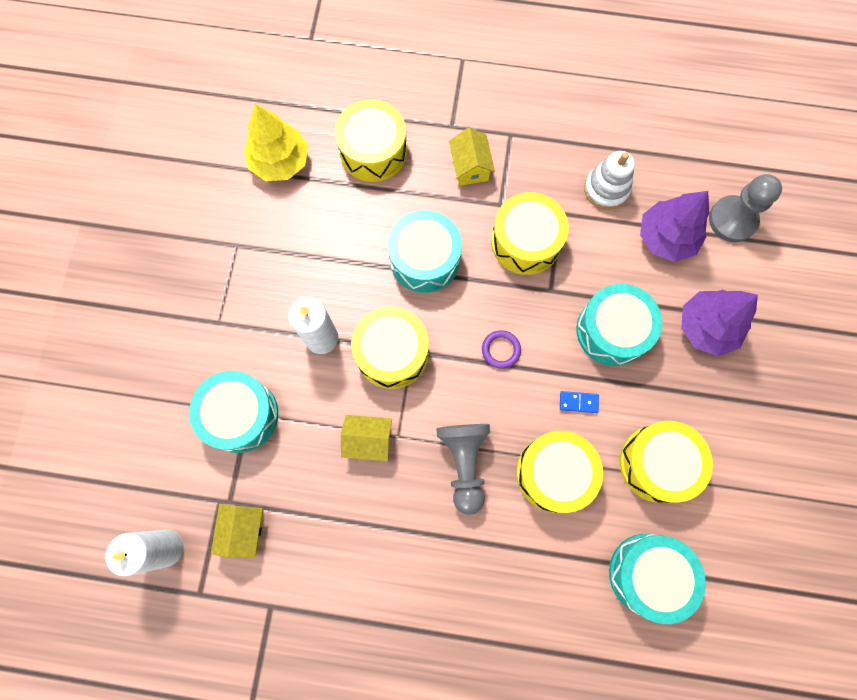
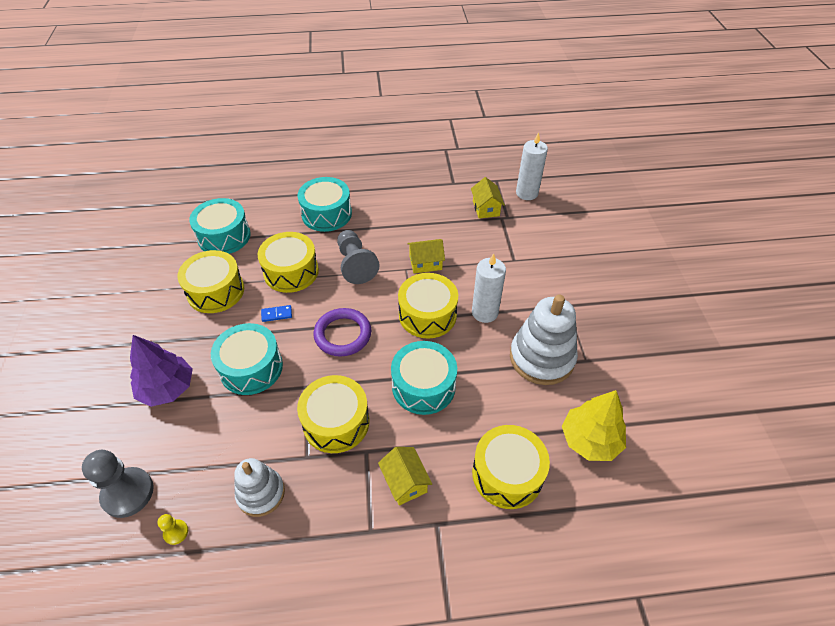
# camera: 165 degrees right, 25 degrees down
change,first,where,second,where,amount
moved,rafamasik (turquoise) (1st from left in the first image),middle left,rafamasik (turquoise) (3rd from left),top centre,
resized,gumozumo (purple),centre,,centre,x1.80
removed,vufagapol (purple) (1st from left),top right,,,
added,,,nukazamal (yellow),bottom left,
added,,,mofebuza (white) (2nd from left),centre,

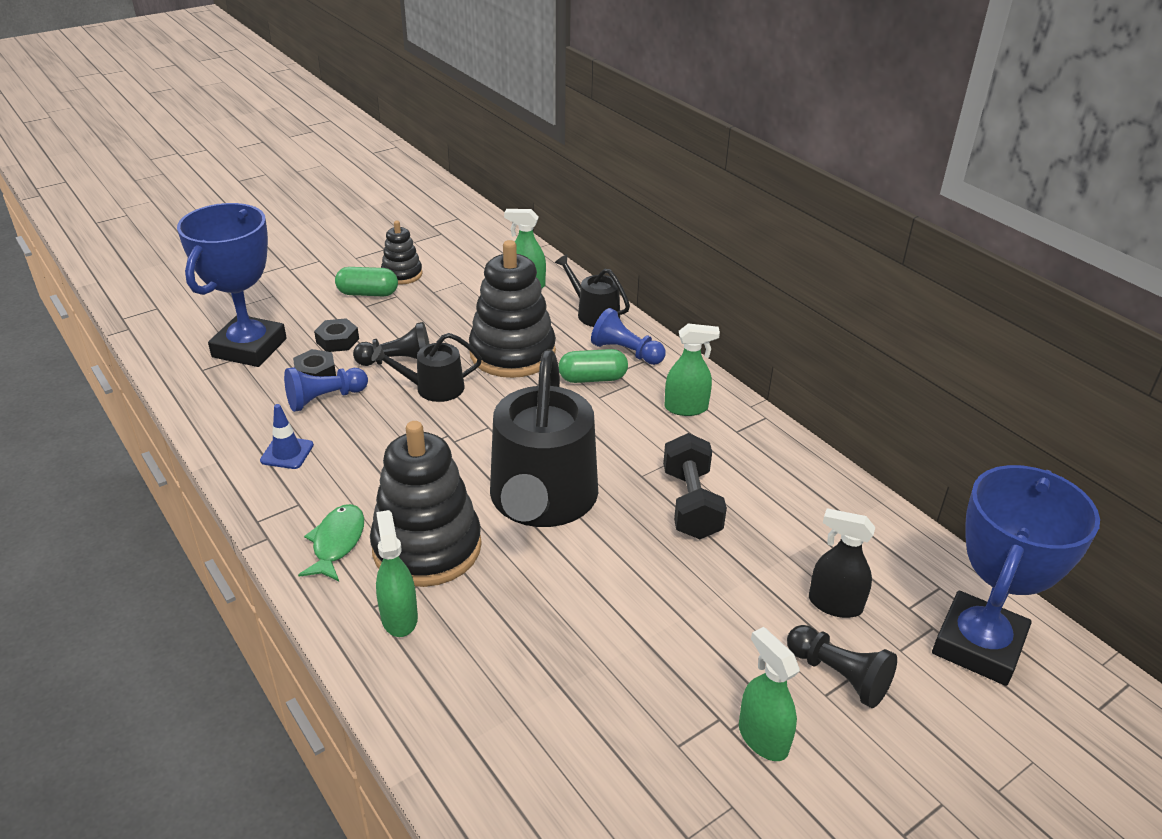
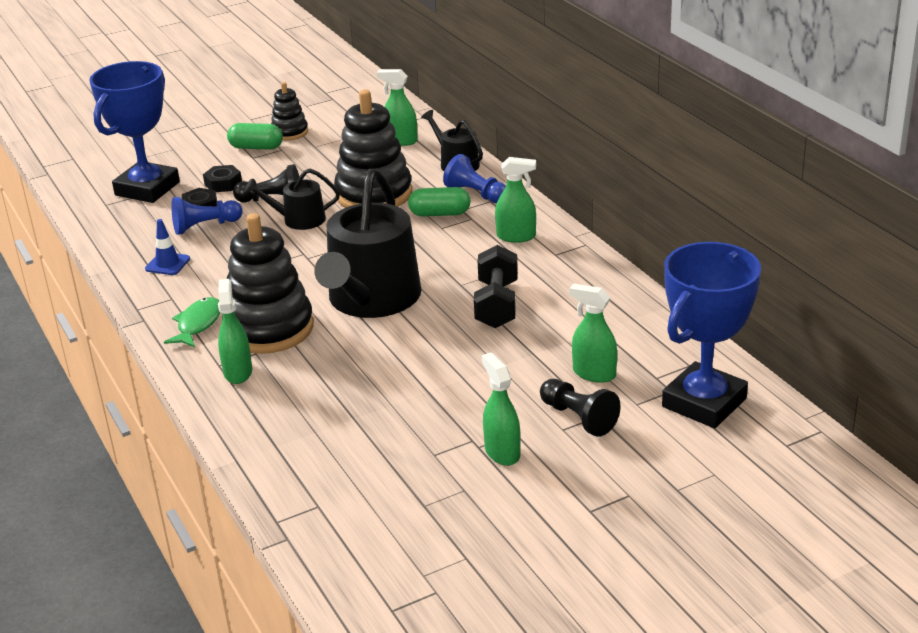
# camera: 10 degrees right, 5 degrees down
change,first,where,second,where,amount
recoloured,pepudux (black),bottom right,pepudux (green) (5th from left),centre,

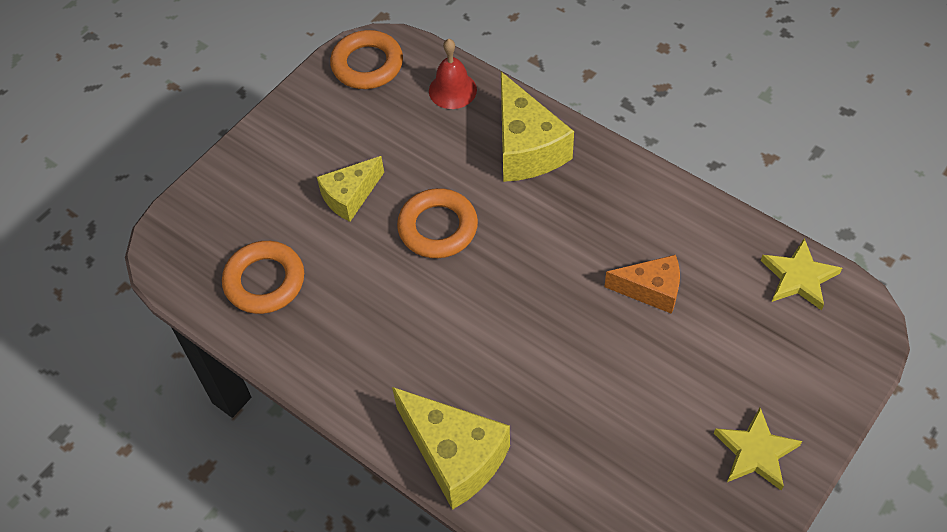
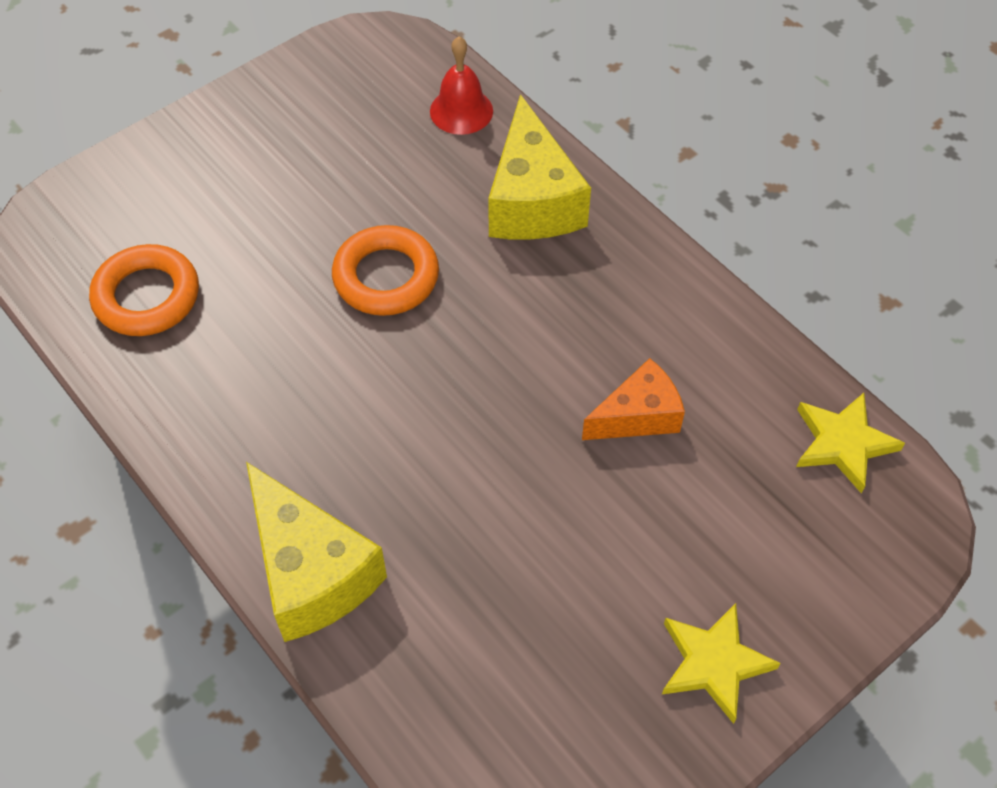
# camera: 10 degrees right, 0 degrees up
change,first,where,second,where,amount
removed,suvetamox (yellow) (1st from left),centre,,,
removed,gumozumo (orange) (2nd from left),top centre,,,
turned,suvetamox (orange),middle right,,centre,45 degrees counterclockwise

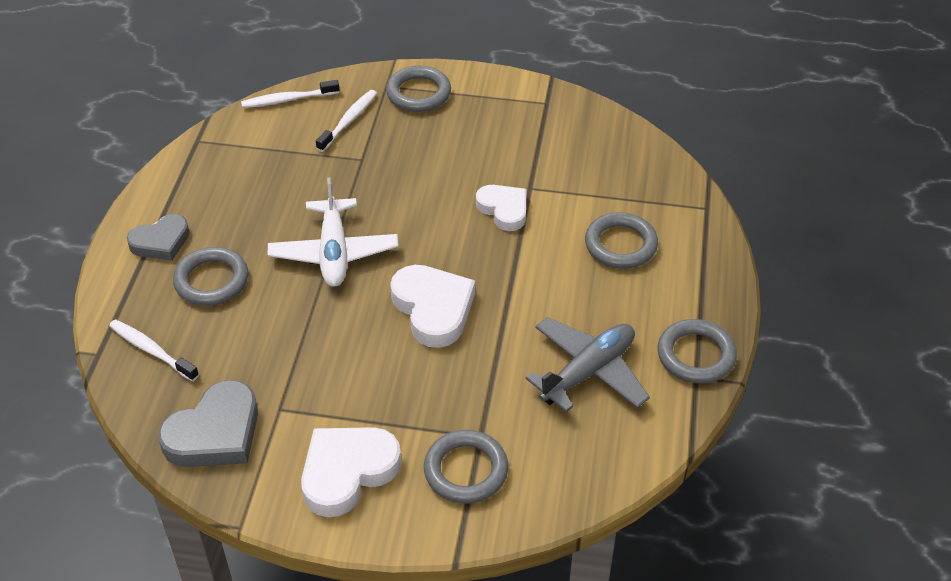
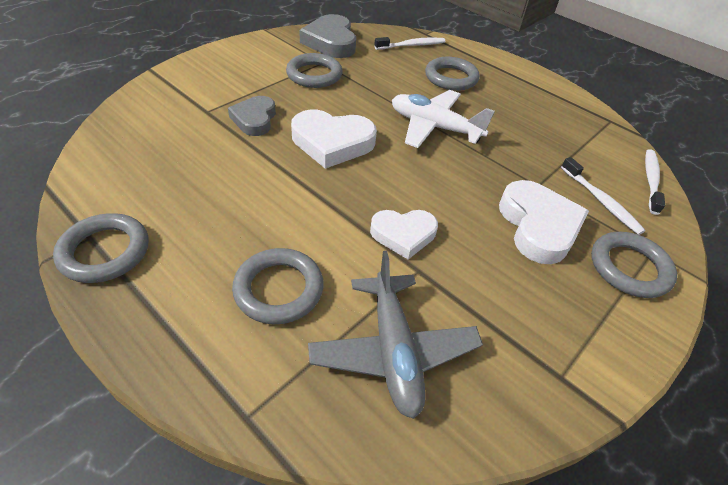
# camera: 120 degrees right, 0 degrees up
change,first,where,second,where,amount
moved,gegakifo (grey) (1st from left),middle left,,top centre,
moved,gegakifo (white) (1st from left in the first image),bottom centre,gegakifo (white) (3rd from left),middle right,
moved,gumozumo (grey) (3rd from left),bottom centre,,top centre,
moved,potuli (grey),centre,,bottom centre,

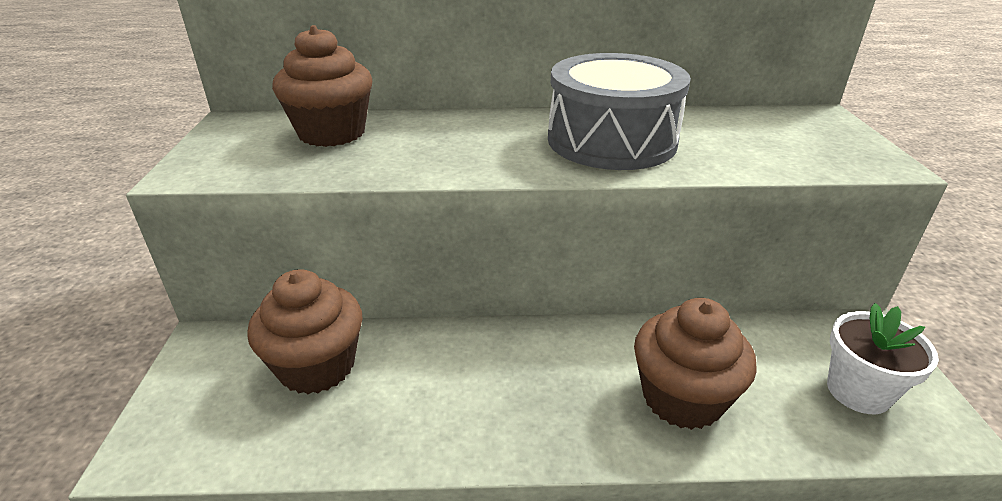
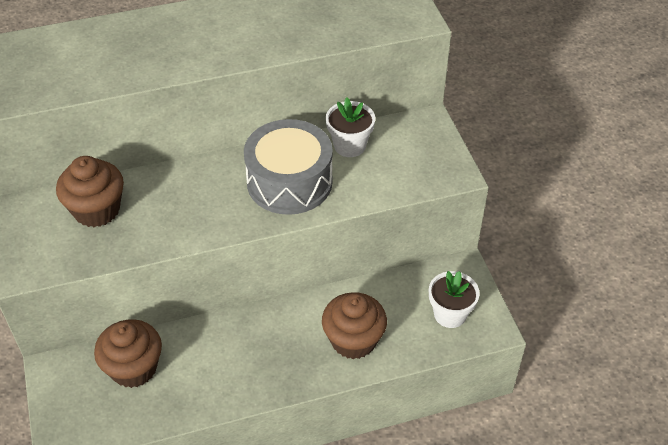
# camera: 15 degrees left, 15 degrees up
change,first,where,second,where,amount
added,,,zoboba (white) (1st from left),top centre,

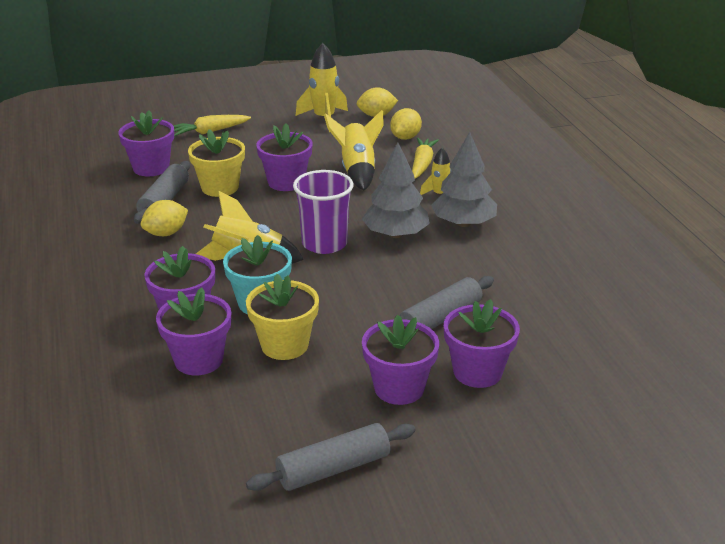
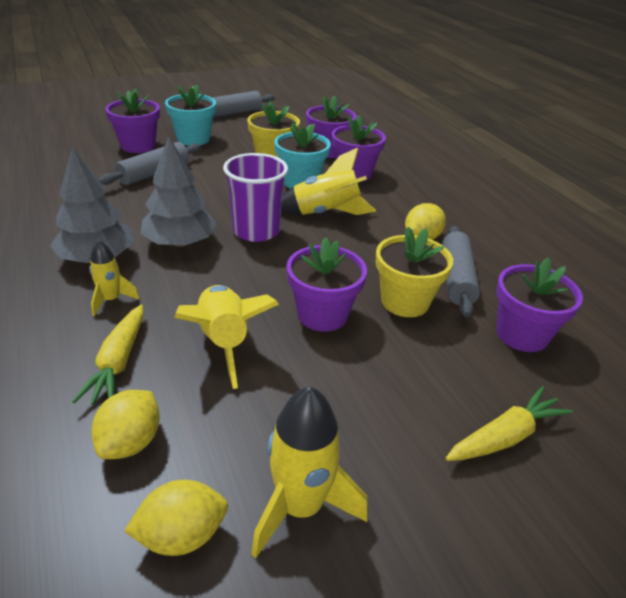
# camera: 170 degrees right, 5 degrees up
change,first,where,second,where,amount
recoloured,zoboba (purple) (5th from left),centre,zoboba (turquoise) (1st from left),top left,

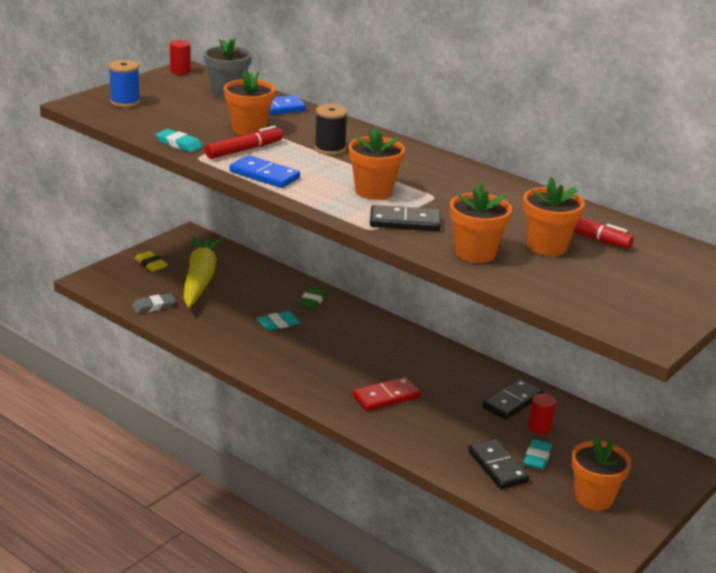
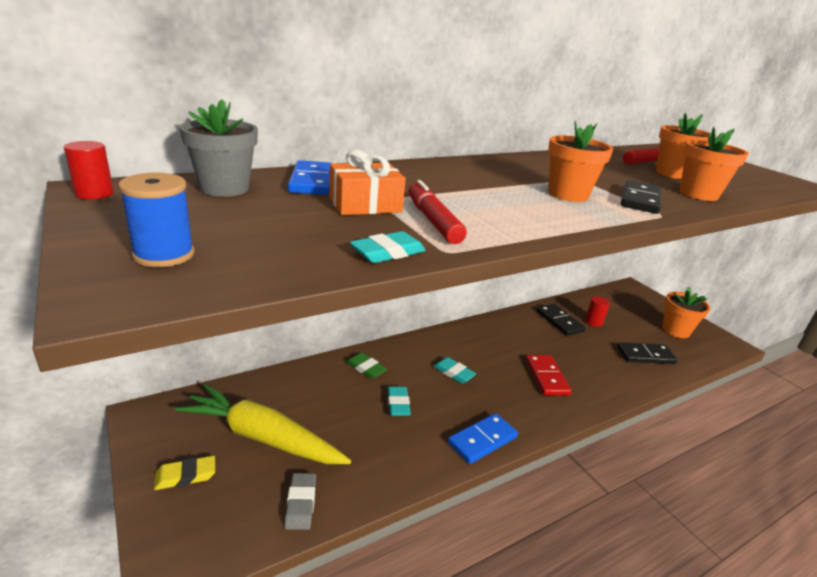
# camera: 70 degrees left, 0 degrees up
change,first,where,second,where,amount
replaced,zoboba (orange) (1st from left),top centre,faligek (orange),top centre,
moved,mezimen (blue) (1st from left in the first image),top centre,mezimen (blue) (2nd from left),bottom centre,
removed,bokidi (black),top centre,,,
moved,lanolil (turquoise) (3rd from left),bottom right,,centre,

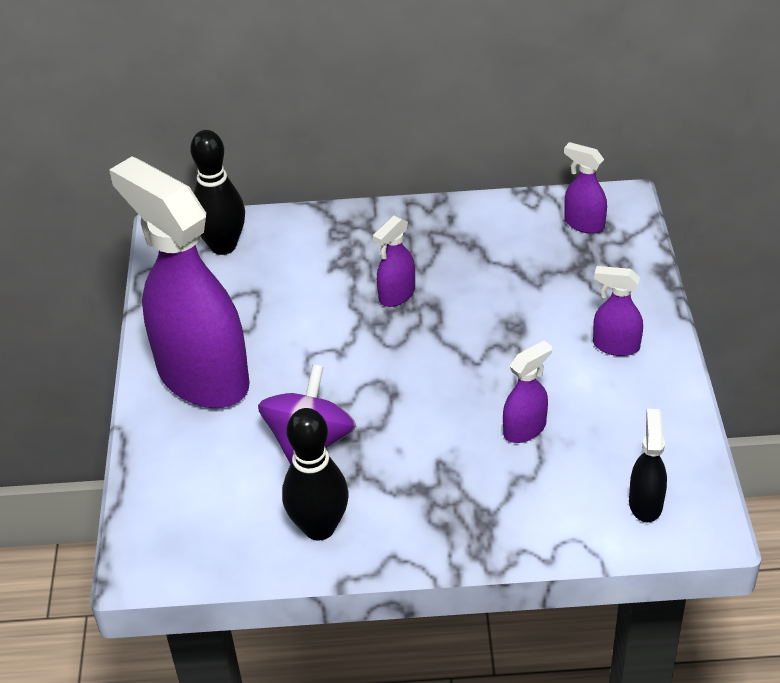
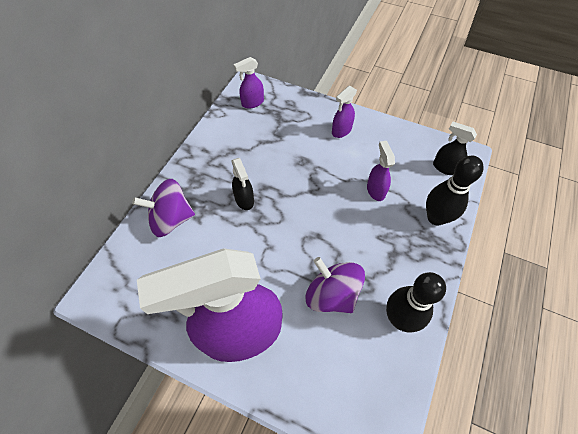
# camera: 65 degrees left, 15 degrees up
change,first,where,second,where,amount
moved,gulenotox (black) (1st from left in the first image),top left,gulenotox (black) (2nd from left),middle right,
recoloured,pepudux (purple) (2nd from left),centre,pepudux (black) (1st from left),centre,
added,,,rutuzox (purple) (1st from left),middle left,

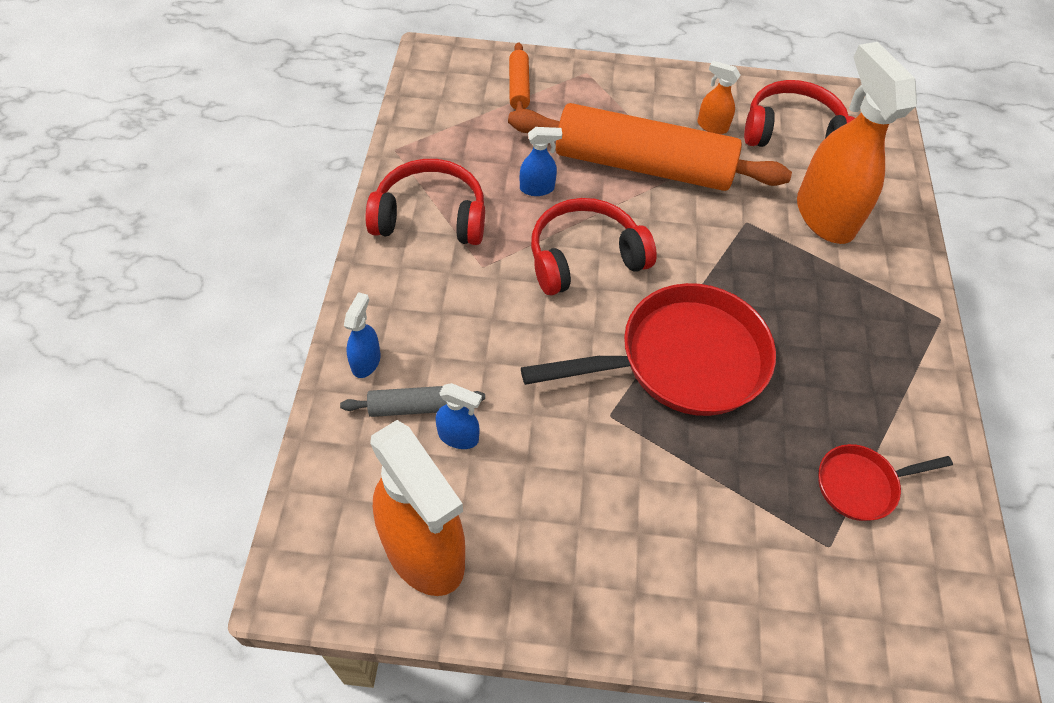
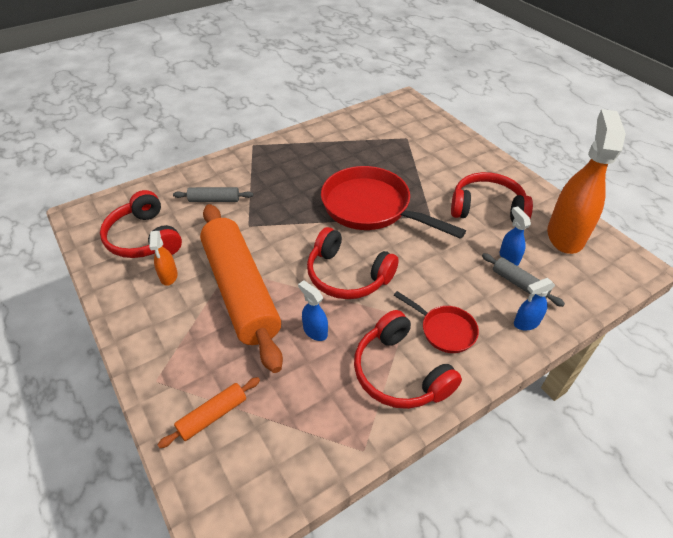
# camera: 125 degrees left, 10 degrees down
change,first,where,second,where,amount
replaced,pepudux (orange) (3rd from left),top right,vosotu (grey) (1st from left),middle left,
moved,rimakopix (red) (2nd from left),bottom right,,centre,
added,,,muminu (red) (4th from left),middle right,

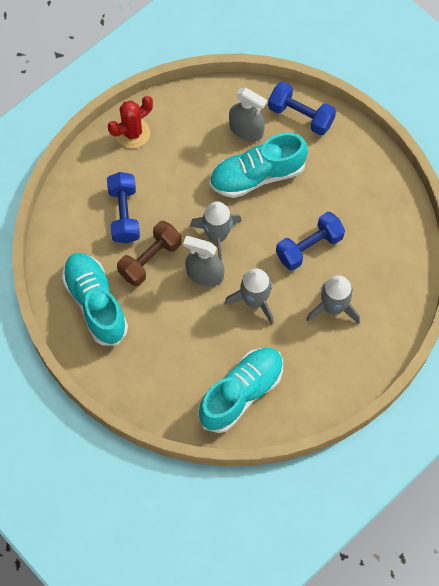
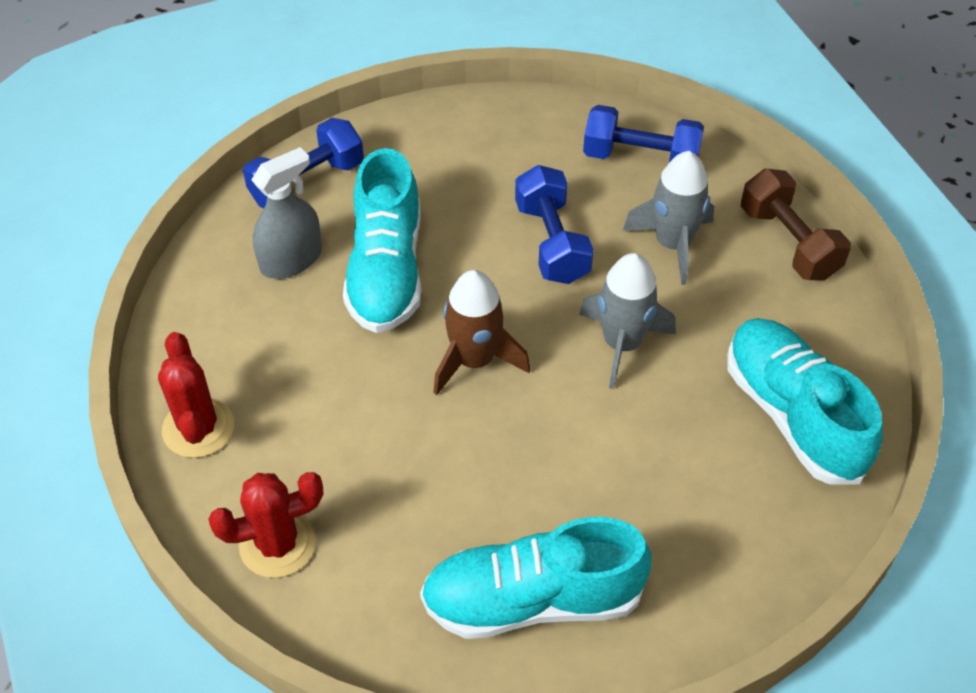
# camera: 70 degrees left, 15 degrees down
change,first,where,second,where,amount
moved,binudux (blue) (1st from left in the first image),middle left,binudux (blue) (3rd from left),top centre,
moved,binudux (brown),centre,,top right,
removed,pepudux (grey) (1st from left),centre,,,
recoloured,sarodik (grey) (1st from left),centre,sarodik (brown),centre,
added,,,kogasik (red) (2nd from left),bottom left,

